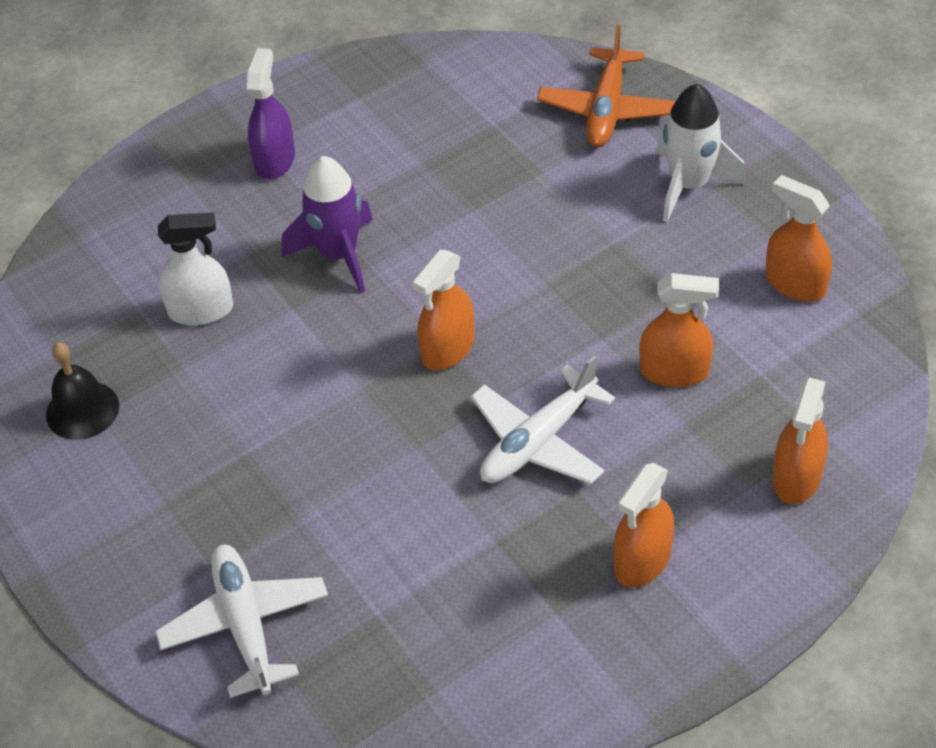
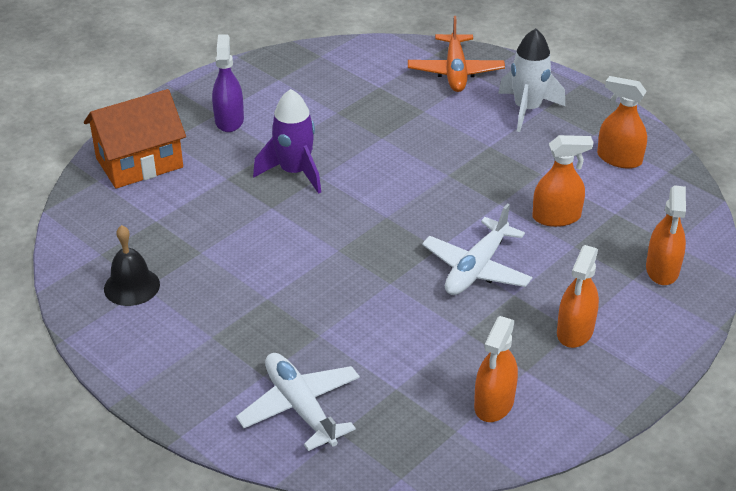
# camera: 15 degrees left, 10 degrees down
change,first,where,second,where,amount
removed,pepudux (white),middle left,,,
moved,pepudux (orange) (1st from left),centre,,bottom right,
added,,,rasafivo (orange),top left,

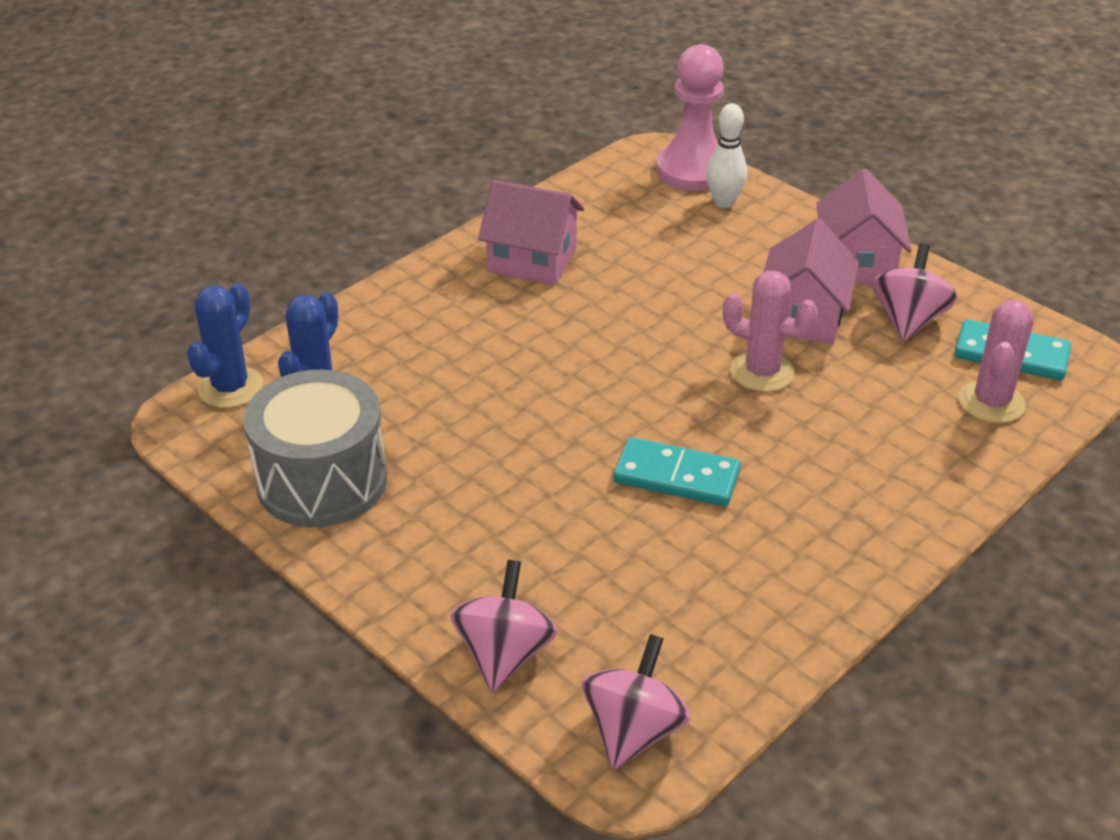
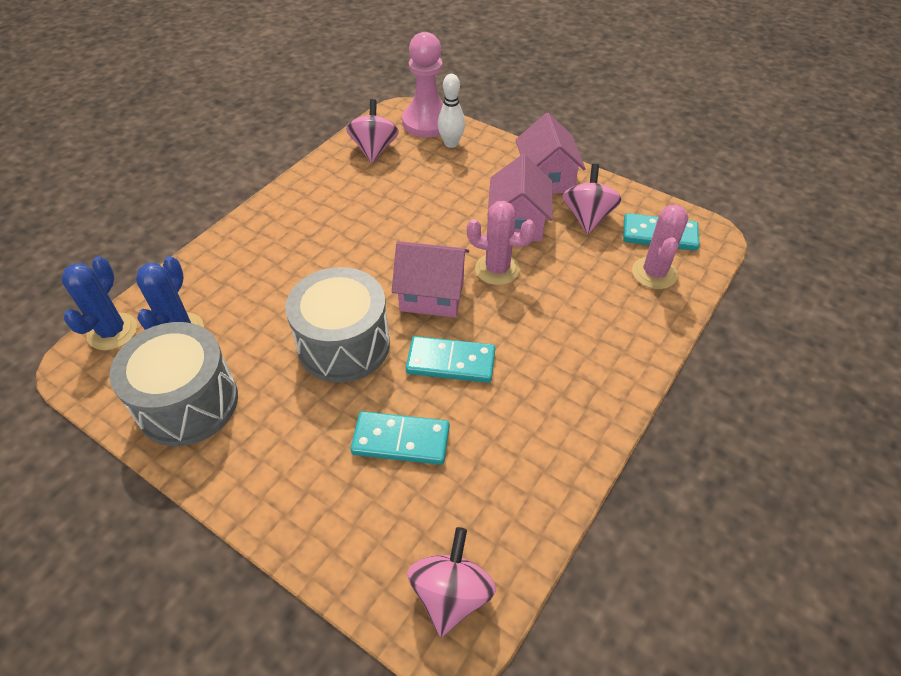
# camera: 10 degrees left, 10 degrees up
change,first,where,second,where,amount
moved,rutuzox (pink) (1st from left),bottom centre,,top centre,
moved,rasafivo (pink) (1st from left),top centre,,centre,
added,,,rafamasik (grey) (2nd from left),centre,
added,,,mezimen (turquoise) (1st from left),centre,

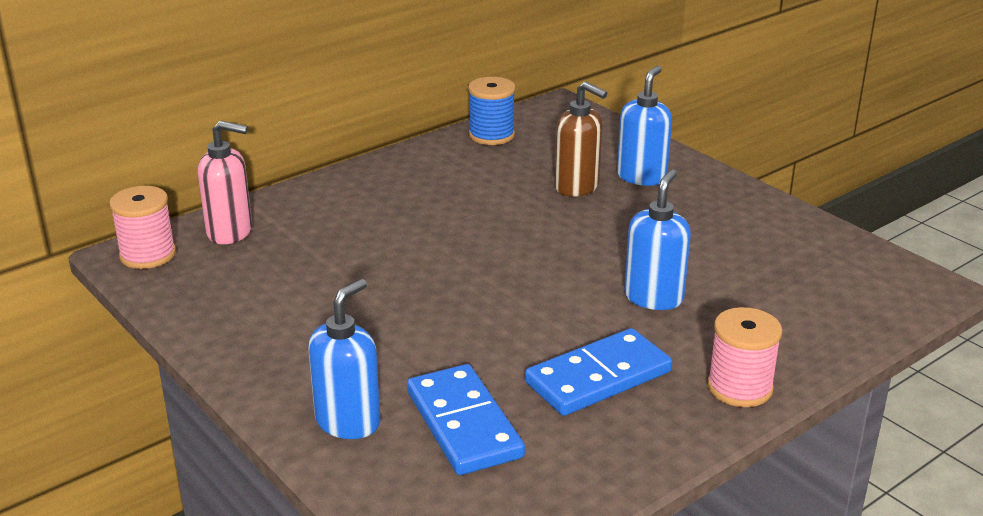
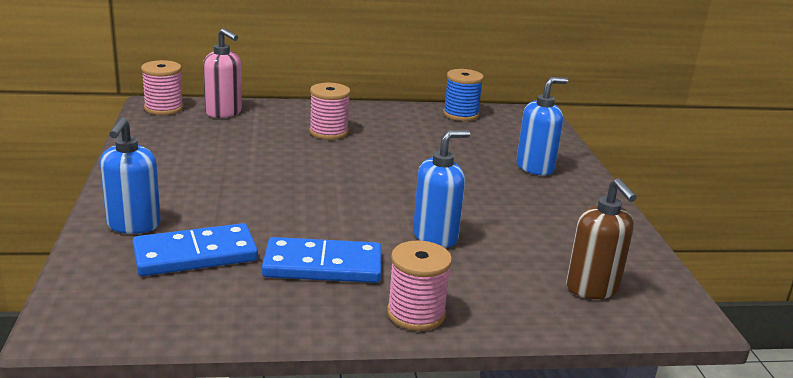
# camera: 30 degrees right, 5 degrees down
change,first,where,second,where,amount
turned,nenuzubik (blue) (1st from left),bottom centre,,middle left,120 degrees clockwise
turned,mezimen (blue) (1st from left),bottom centre,,middle left,60 degrees clockwise
moved,nenuzubik (brown),top centre,,middle right,
added,,,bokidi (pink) (2nd from left),top centre,

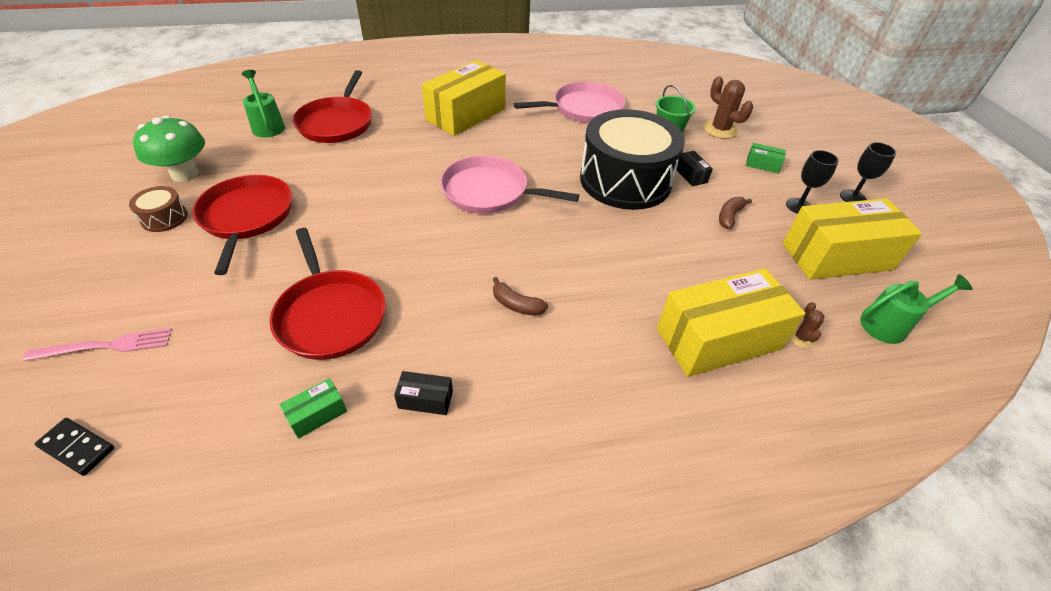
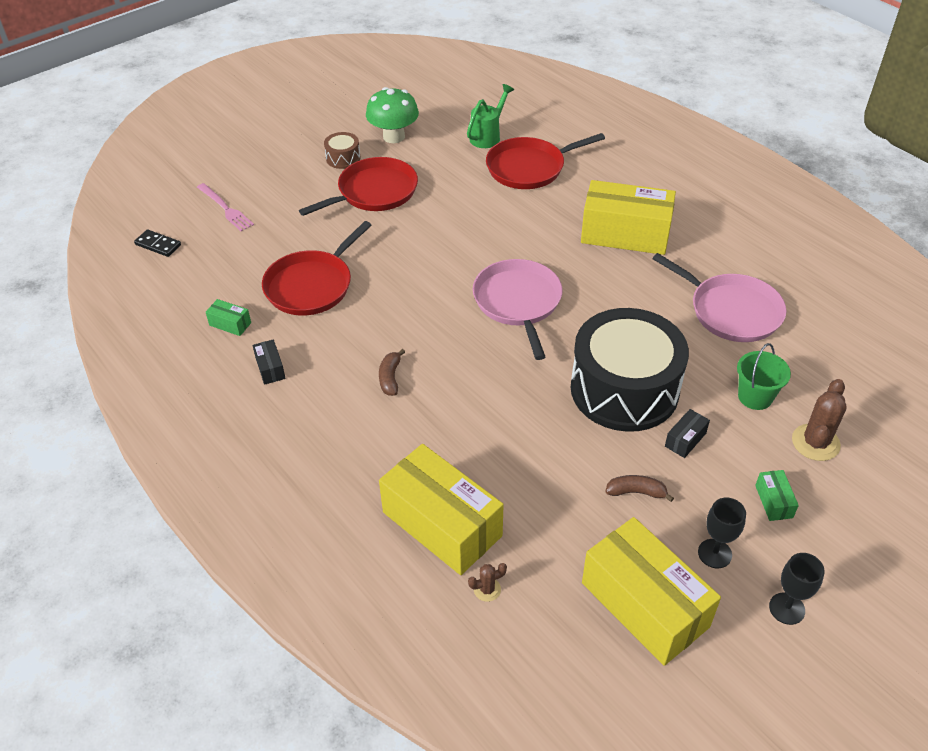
# camera: 65 degrees right, 0 degrees up
change,first,where,second,where,amount
turned,mezimen (black),bottom left,,top left,60 degrees counterclockwise
removed,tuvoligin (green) (2nd from left),middle right,,,

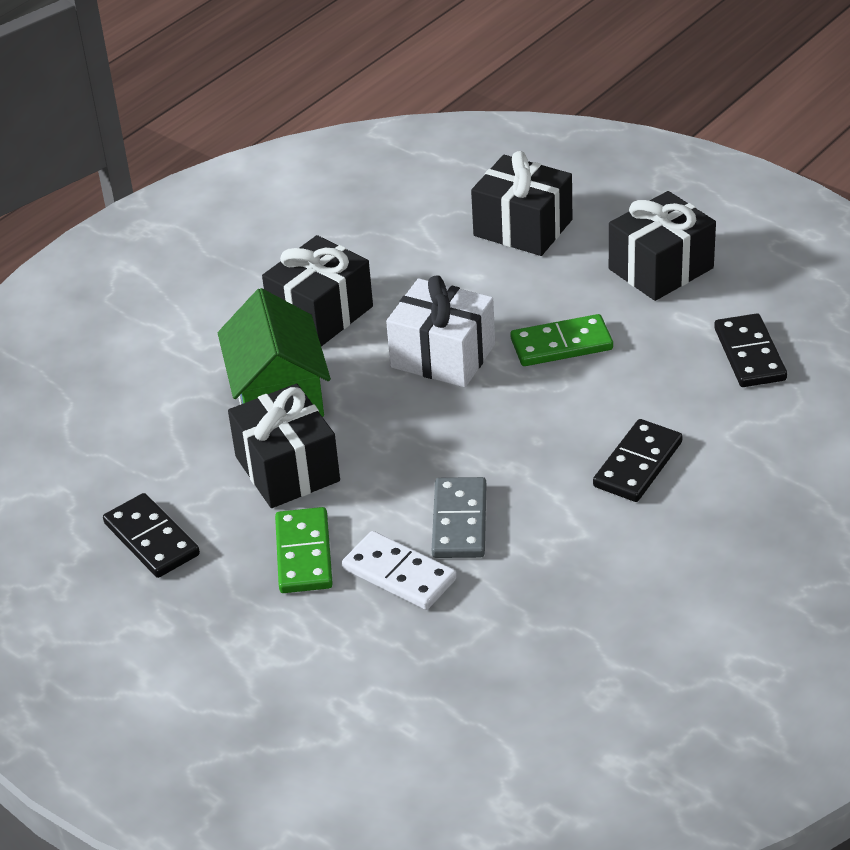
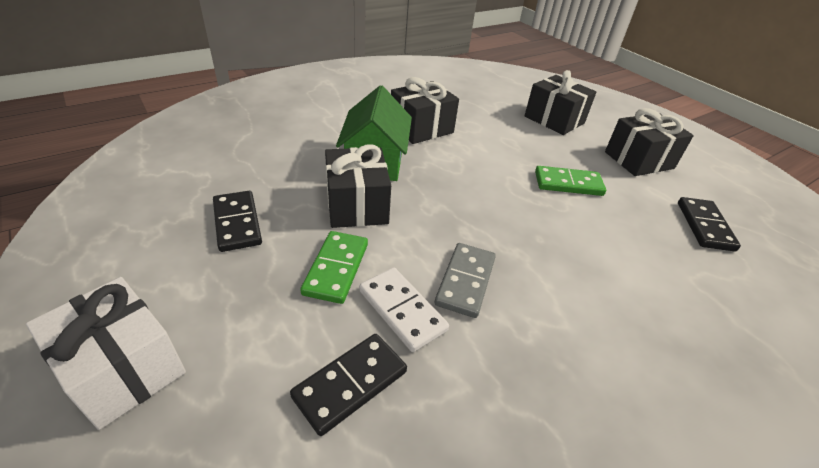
# camera: 10 degrees right, 0 degrees up
change,first,where,second,where,amount
moved,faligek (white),centre,,bottom left,
moved,mezimen (black) (2nd from left),middle right,,bottom centre,

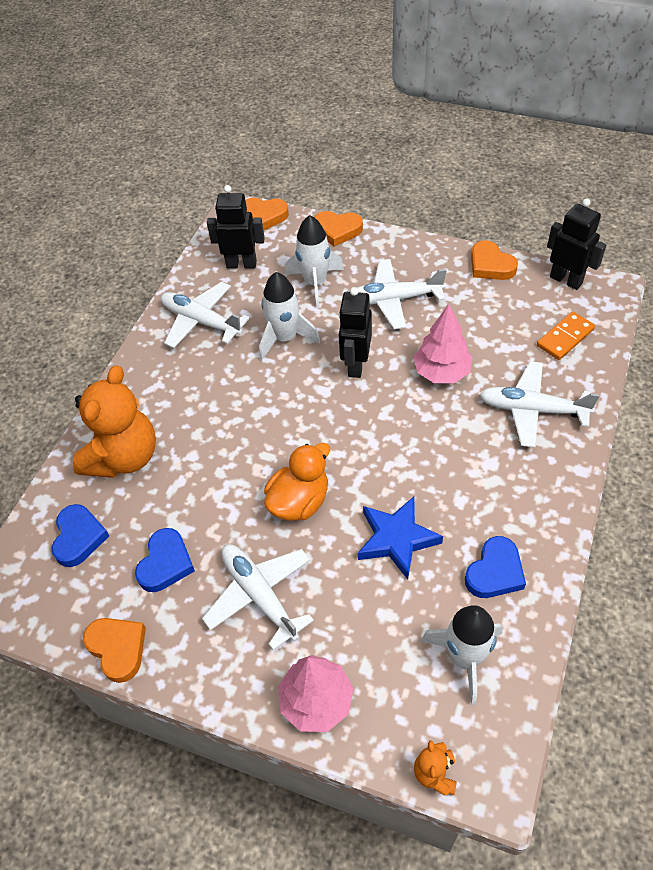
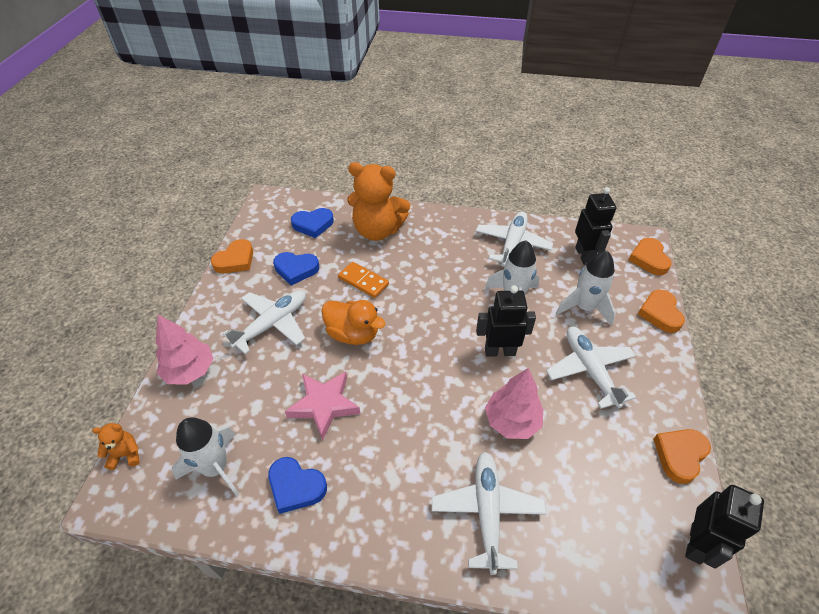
# camera: 75 degrees right, 5 degrees down
change,first,where,second,where,amount
recoloured,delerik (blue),centre,delerik (pink),centre,
moved,mezimen (orange),middle right,,centre,

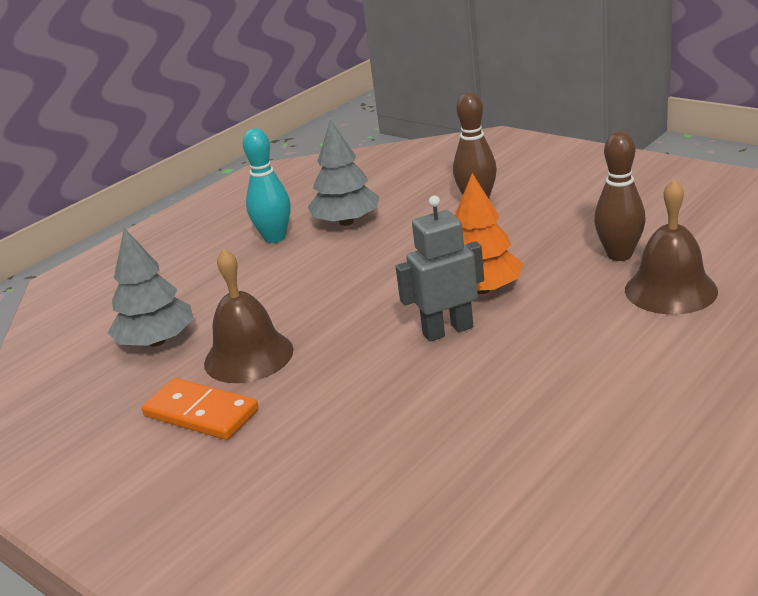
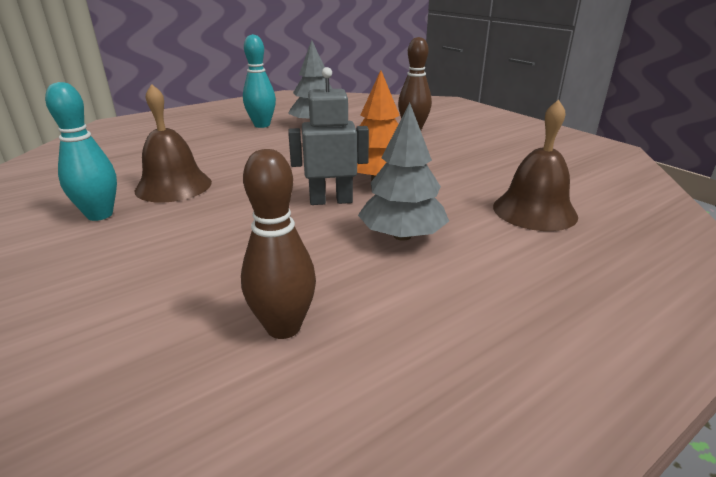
# camera: 10 degrees right, 0 degrees up
change,first,where,second,where,amount
moved,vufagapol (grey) (1st from left in the first image),middle left,vufagapol (grey) (2nd from left),centre,
replaced,mezimen (orange),bottom left,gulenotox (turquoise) (1st from left),top left,
moved,gulenotox (brown) (2nd from left in the first image),top right,gulenotox (brown) (1st from left),centre,

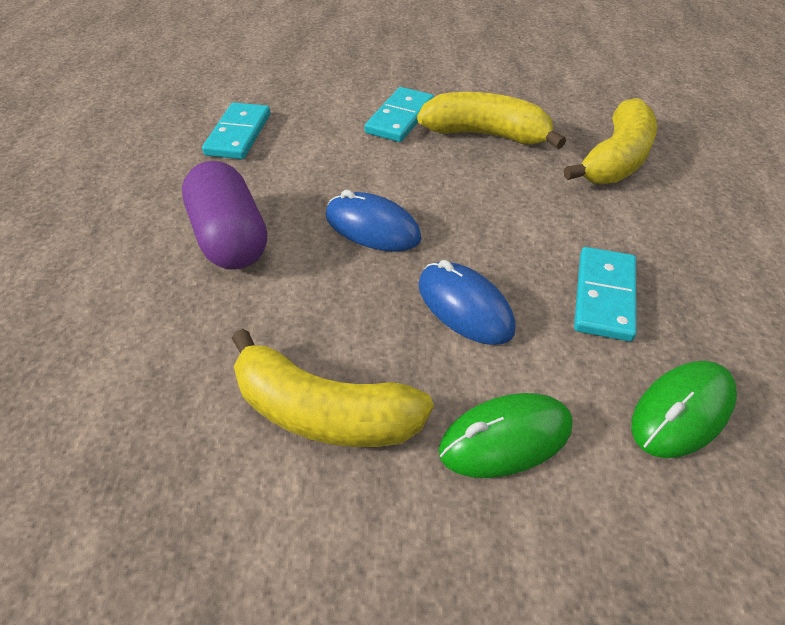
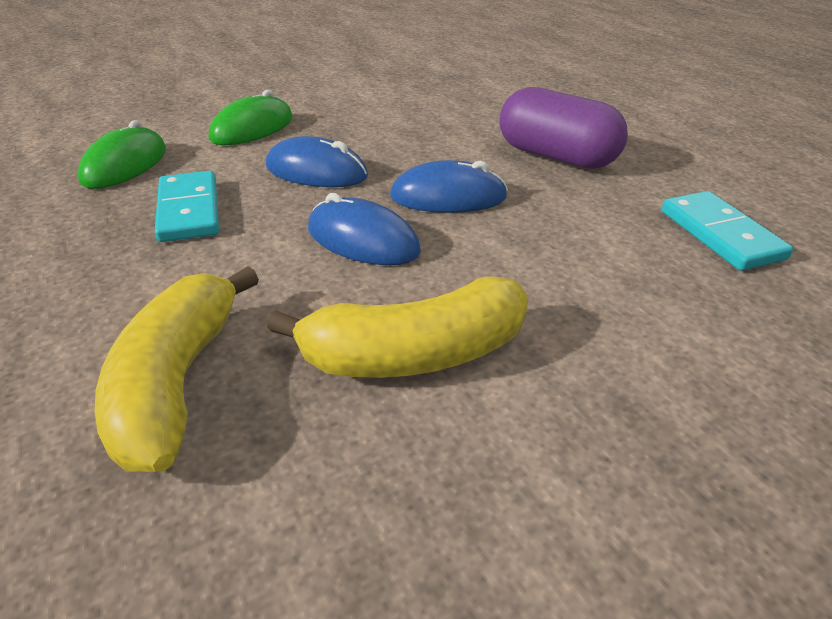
# camera: 150 degrees right, 10 degrees down
change,first,where,second,where,amount
removed,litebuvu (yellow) (1st from left),centre,,,
removed,mezimen (turquoise) (2nd from left),top centre,,,
added,,,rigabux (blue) (2nd from left),centre,

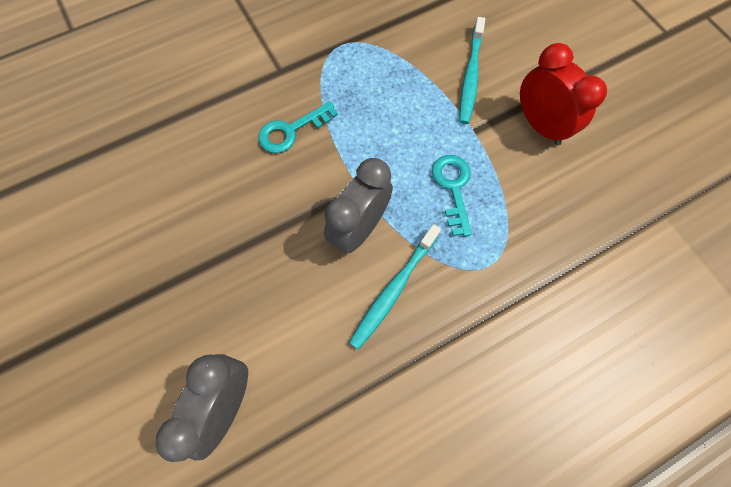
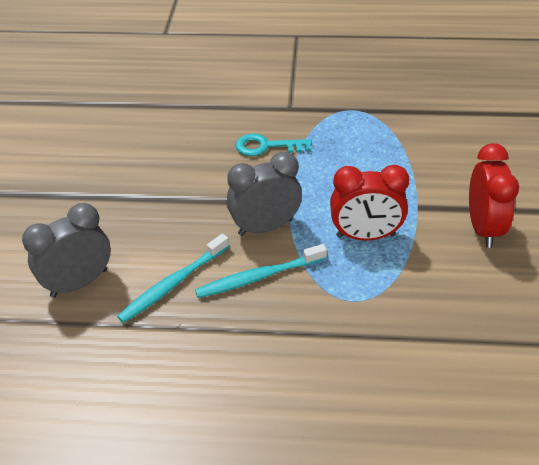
# camera: 35 degrees right, 25 degrees down
change,first,where,second,where,amount
replaced,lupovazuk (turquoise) (2nd from left),centre,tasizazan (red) (1st from left),middle right,
moved,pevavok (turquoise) (2nd from left in the first image),top centre,pevavok (turquoise) (1st from left),middle left,

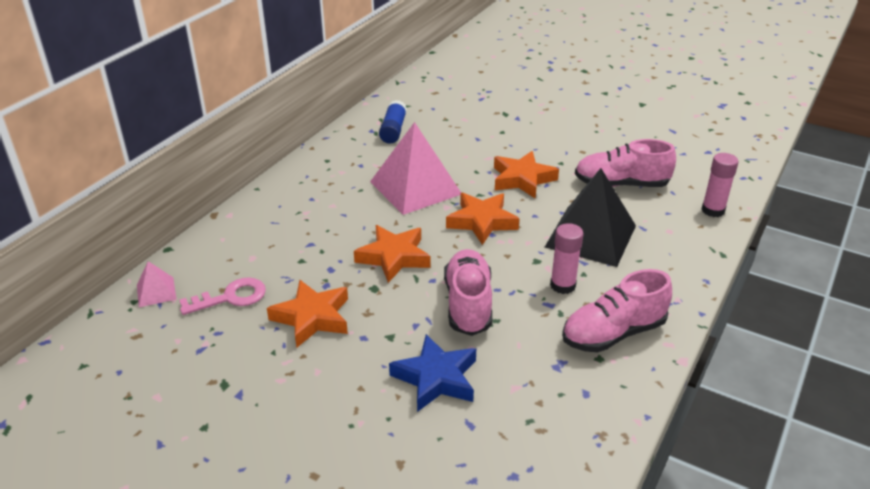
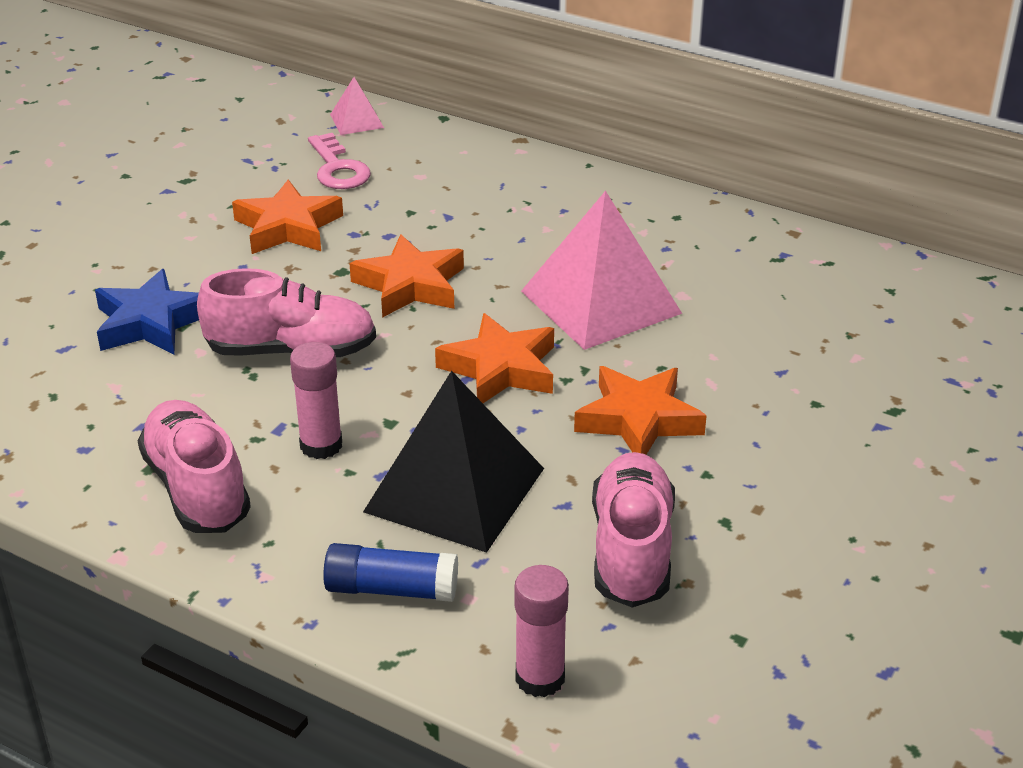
# camera: 90 degrees right, 0 degrees up
change,first,where,second,where,amount
moved,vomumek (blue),top centre,,bottom centre,

